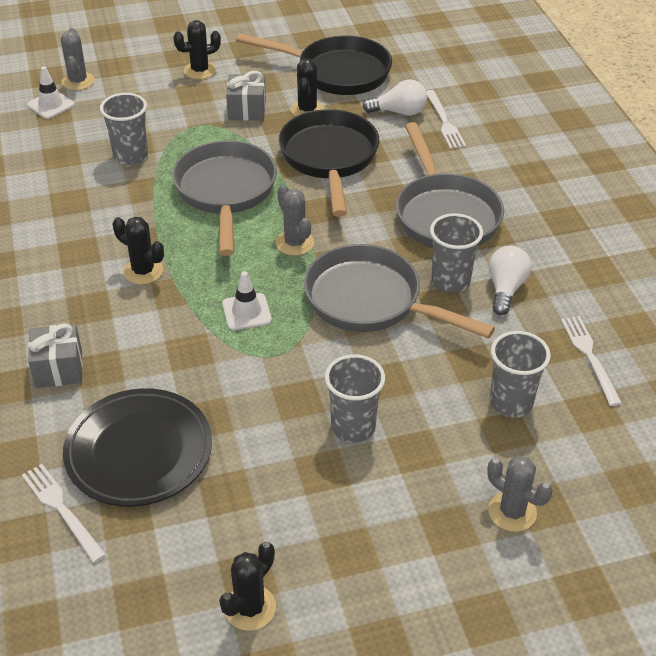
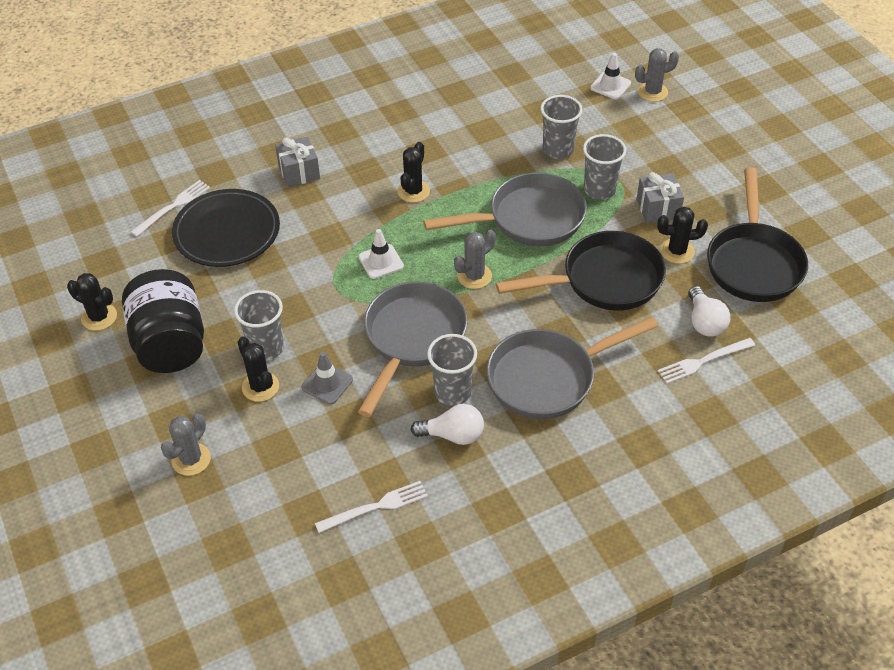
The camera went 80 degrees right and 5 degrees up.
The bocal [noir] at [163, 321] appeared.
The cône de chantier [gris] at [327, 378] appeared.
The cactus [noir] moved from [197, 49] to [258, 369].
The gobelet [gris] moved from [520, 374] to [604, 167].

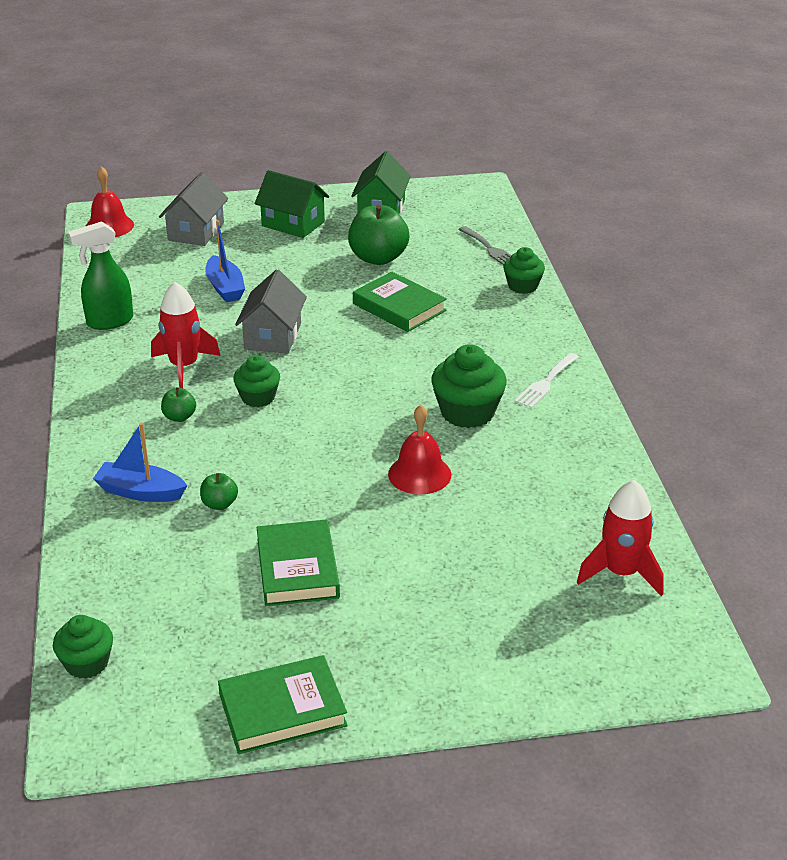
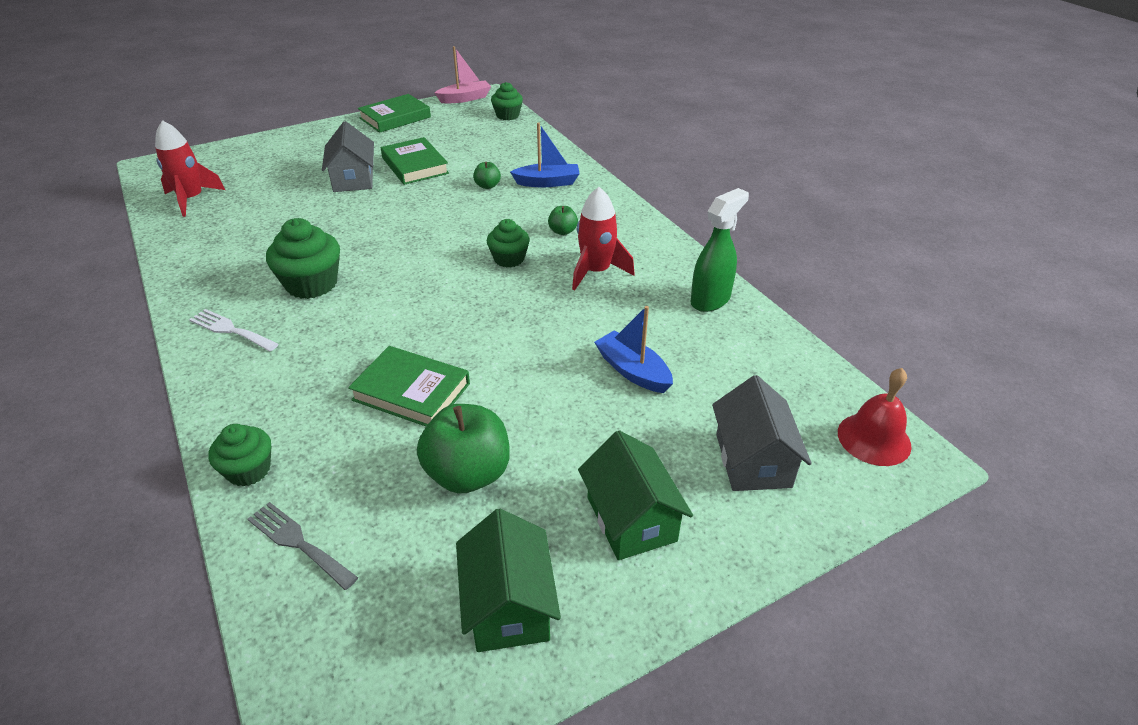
The camera went 160 degrees right and 5 degrees up.
The cloche [rouge] at [419, 450] disappeared.
The bateau [rose] at [463, 75] appeared.
The maison [gris] moved from [271, 311] to [348, 156].
The maison [vert] at [292, 204] turned 60 degrees clockwise.
The fourchette [blanc] at [546, 380] turned 75 degrees counterclockwise.

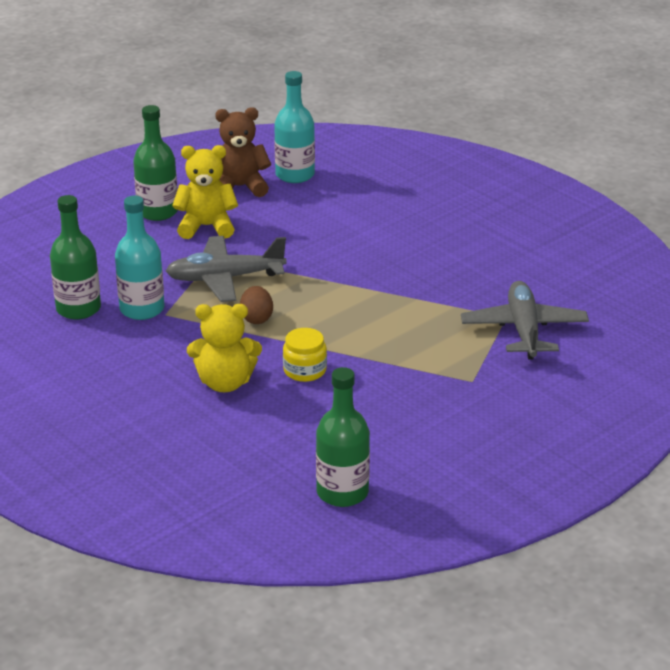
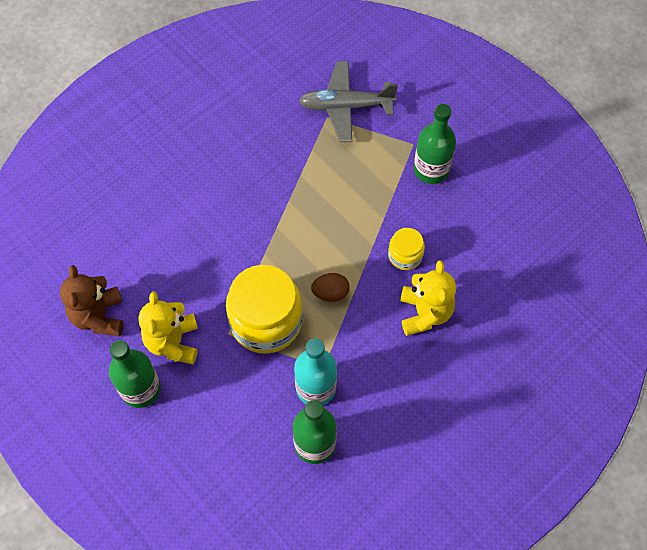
The camera went 90 degrees left and 30 degrees up.
The bouteille [turquoise] at [294, 127] disappeared.
The bouteille [vert] moved from [343, 437] to [435, 144].
The avion [gris] at [226, 269] was replaced by the bocal [jaune] at [264, 309].

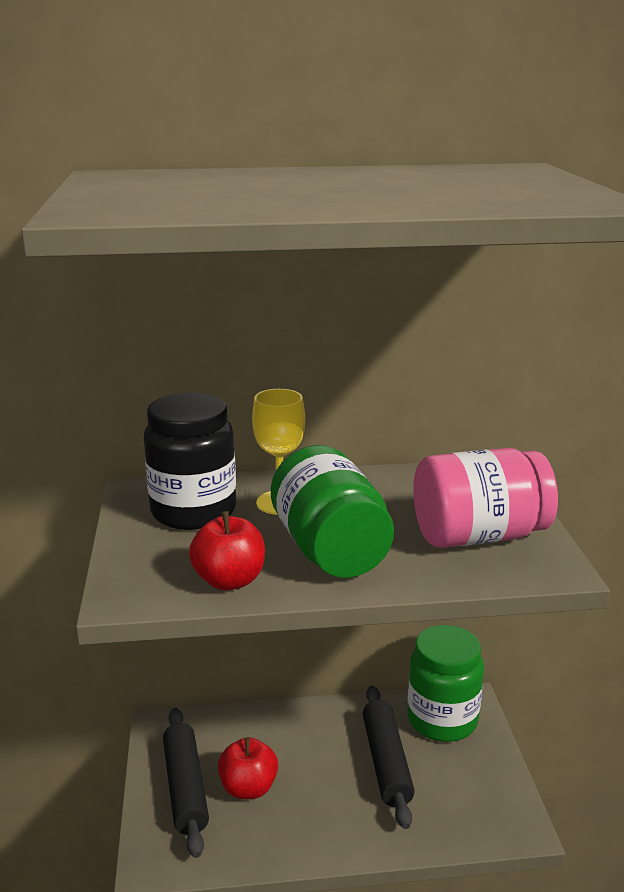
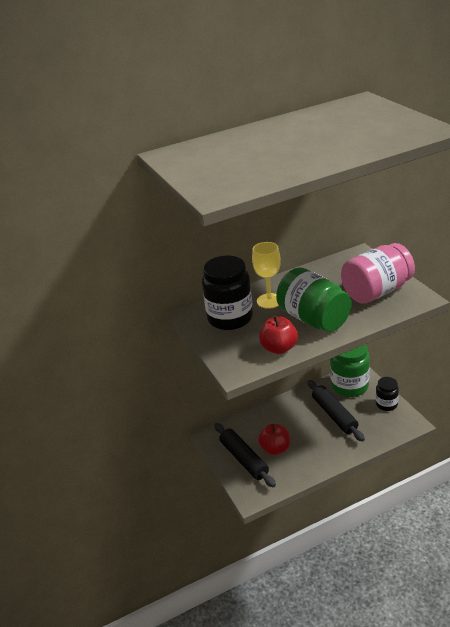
The camera went 15 degrees left and 10 degrees up.
The bocal [noir] at [387, 394] appeared.

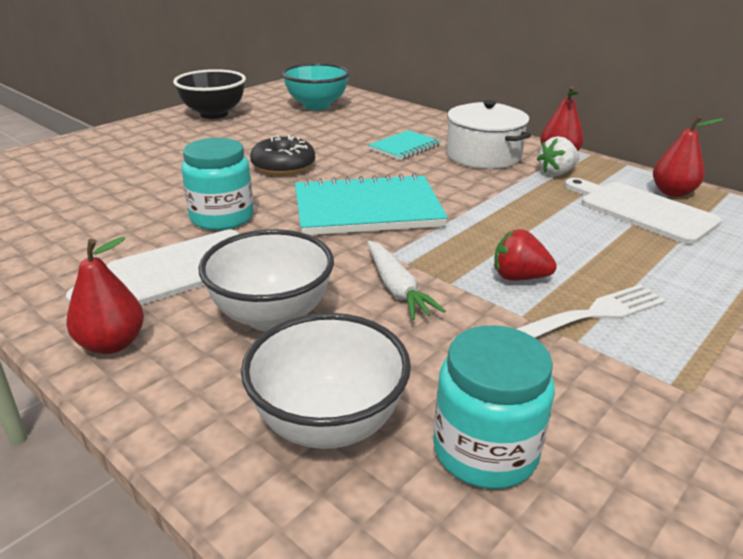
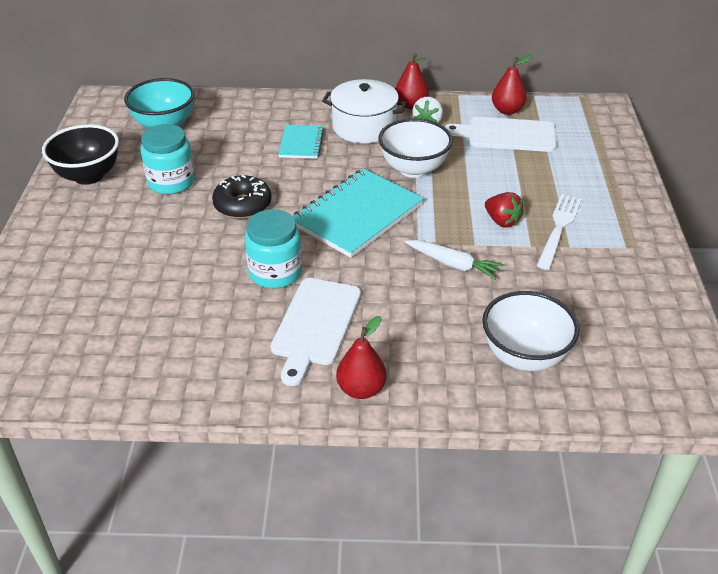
The camera went 40 degrees left and 10 degrees up.
The bol [blanc] moved from [266, 280] to [415, 148].
The bocal [turquoise] moved from [494, 407] to [167, 159].
The fraise [rouge] at [525, 255] turned 105 degrees counterclockwise.

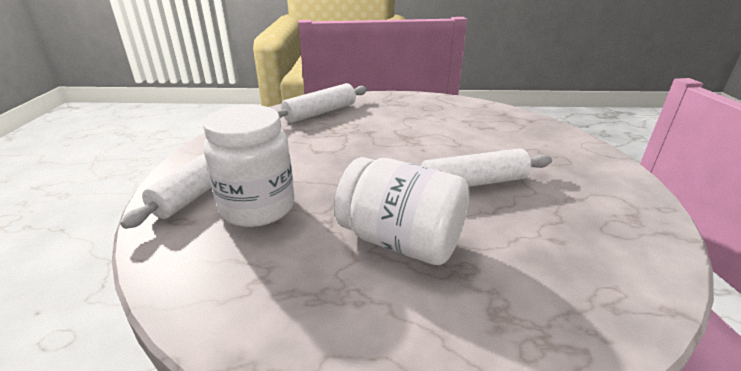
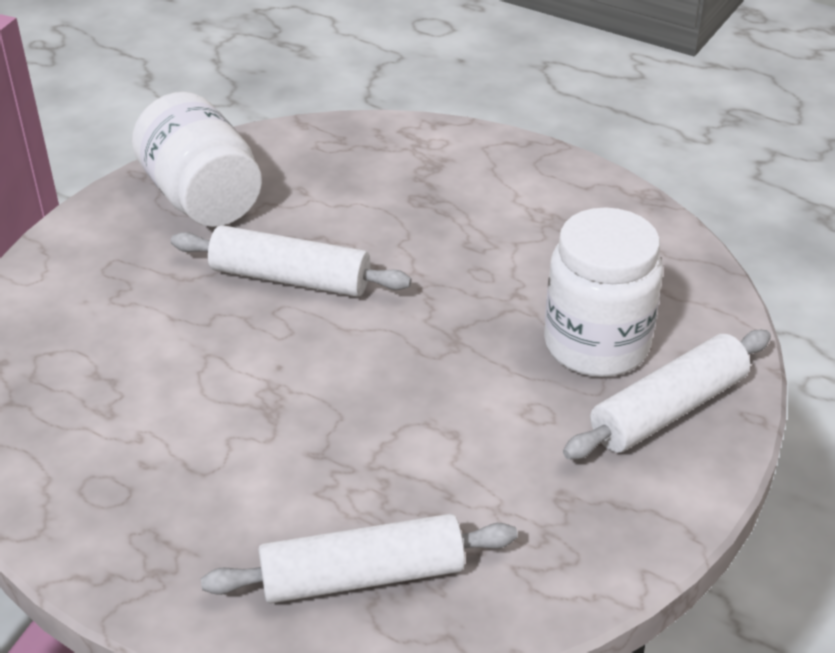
The camera went 150 degrees left and 10 degrees up.
The bocal [blanc] moved from [401, 211] to [197, 159].

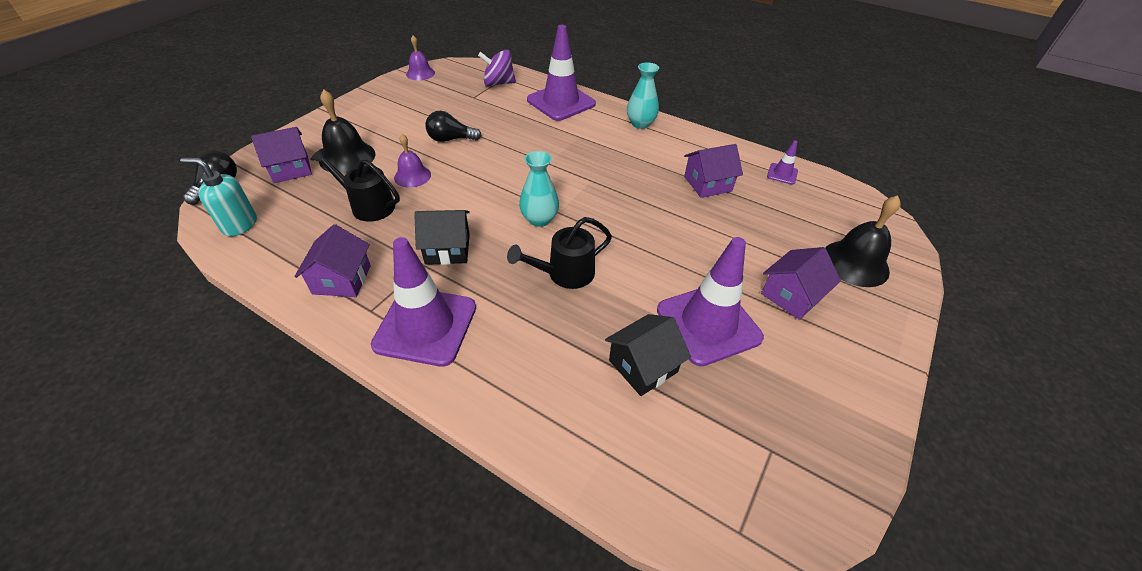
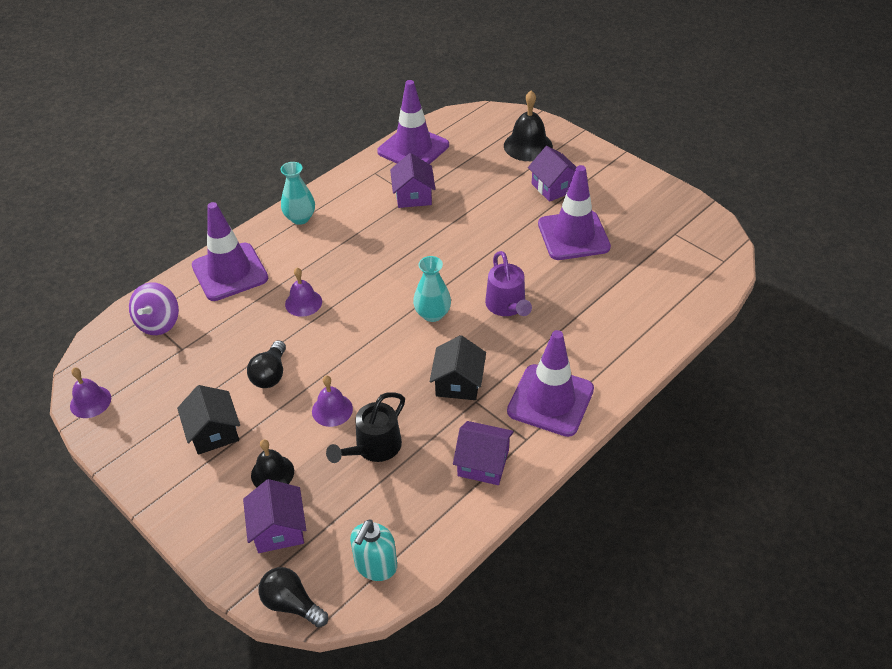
The camera went 75 degrees left and 0 degrees up.
The cloche [violet] at [303, 292] appeared.
The maison [noir] moved from [648, 355] to [208, 420].
The arrosoir [noir] at [559, 253] became the arrosoir [violet] at [508, 283].
The cloche [noir] at [347, 132] changed to 0.65 times the size.
The cône de chantier [violet] at [782, 162] changed to 2.27 times the size.

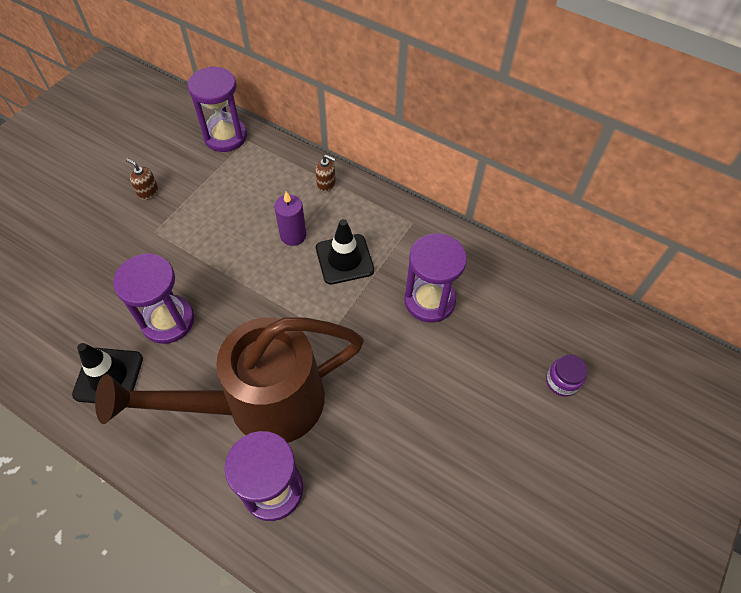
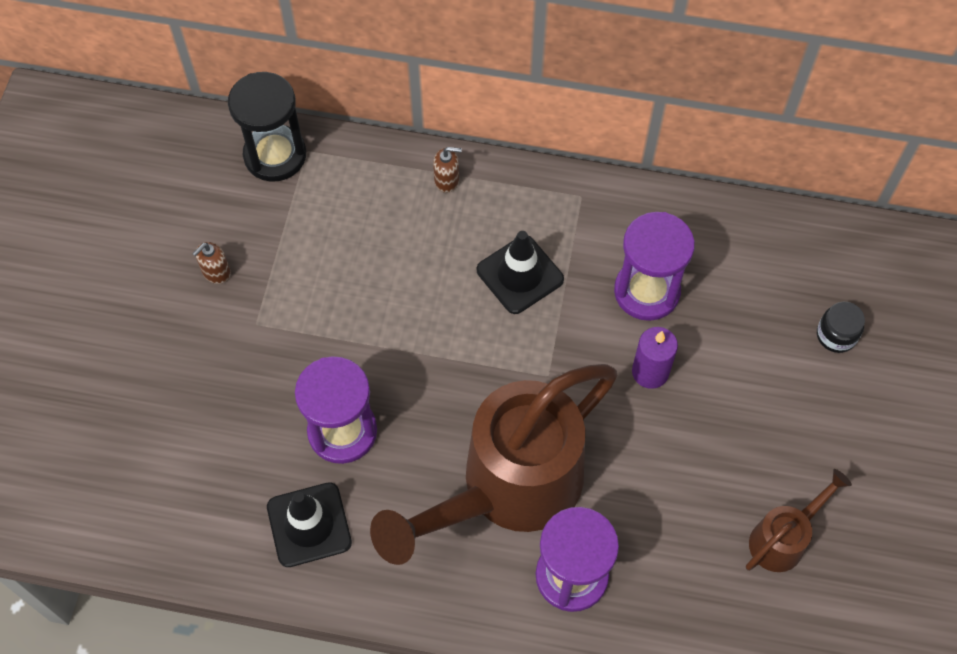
The camera went 20 degrees left and 5 degrees up.
The arrosoir [marron] at [799, 520] appeared.
The bougie [violet] moved from [290, 219] to [655, 358].
The sablier [violet] at [217, 109] became the sablier [noir] at [267, 127].
The bocal [violet] at [567, 375] became the bocal [noir] at [841, 327].
The distributeur de savon [marron] at [142, 179] turned 60 degrees counterclockwise.

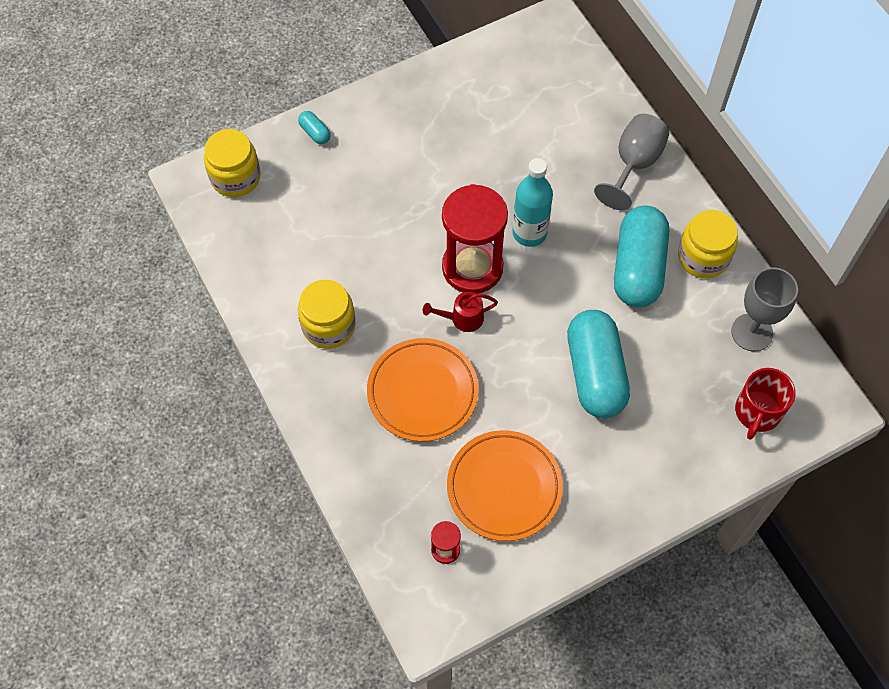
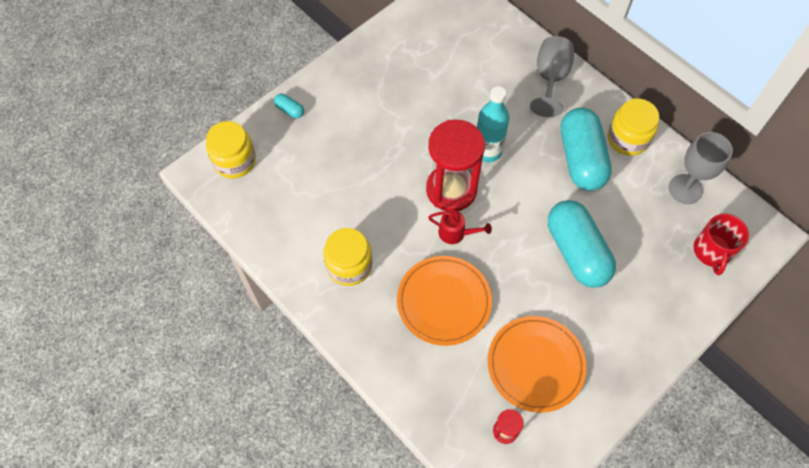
The camera went 15 degrees left and 0 degrees up.
The arrosoir [rouge] at [460, 311] turned 135 degrees counterclockwise.

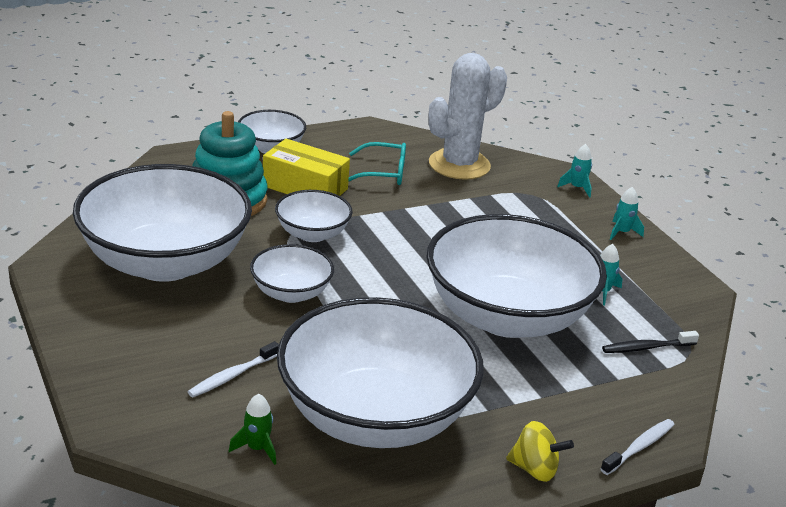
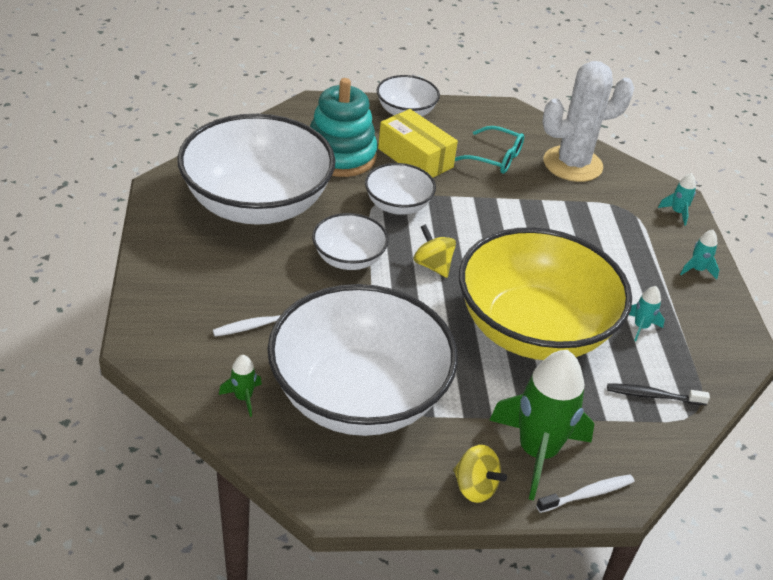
The camera went 20 degrees right and 10 degrees up.
The toupie [jaune] at [434, 251] appeared.
The fusée [vert] at [541, 425] appeared.
The bol [blanc] at [516, 276] became the bol [jaune] at [545, 293].

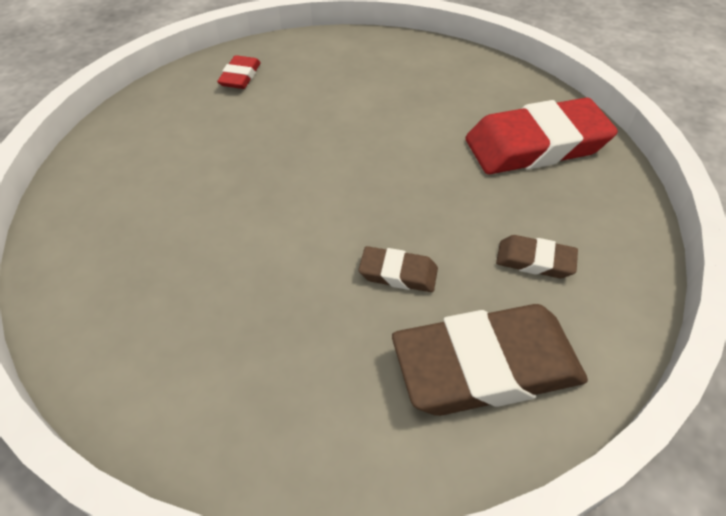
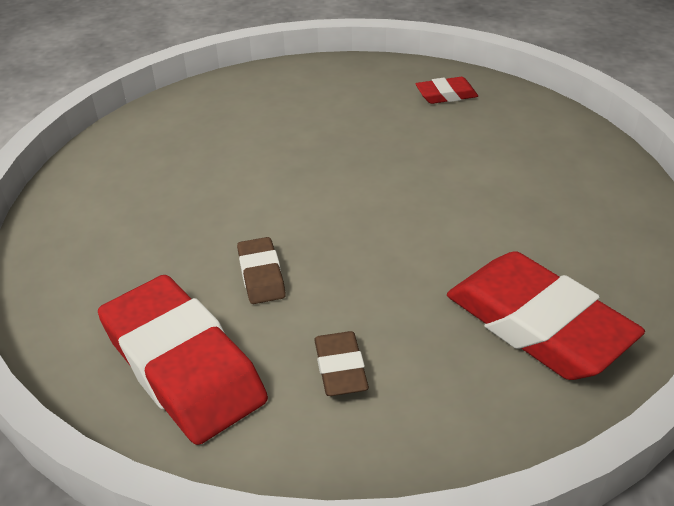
The camera went 65 degrees right and 10 degrees down.
The gomme [marron] at [490, 360] became the gomme [rouge] at [183, 360].

